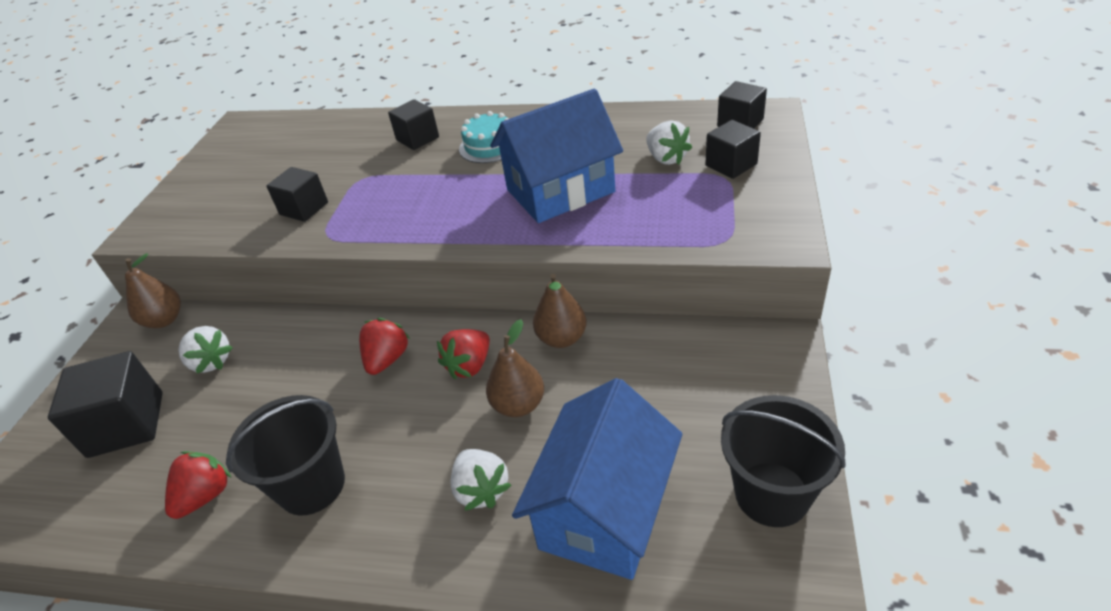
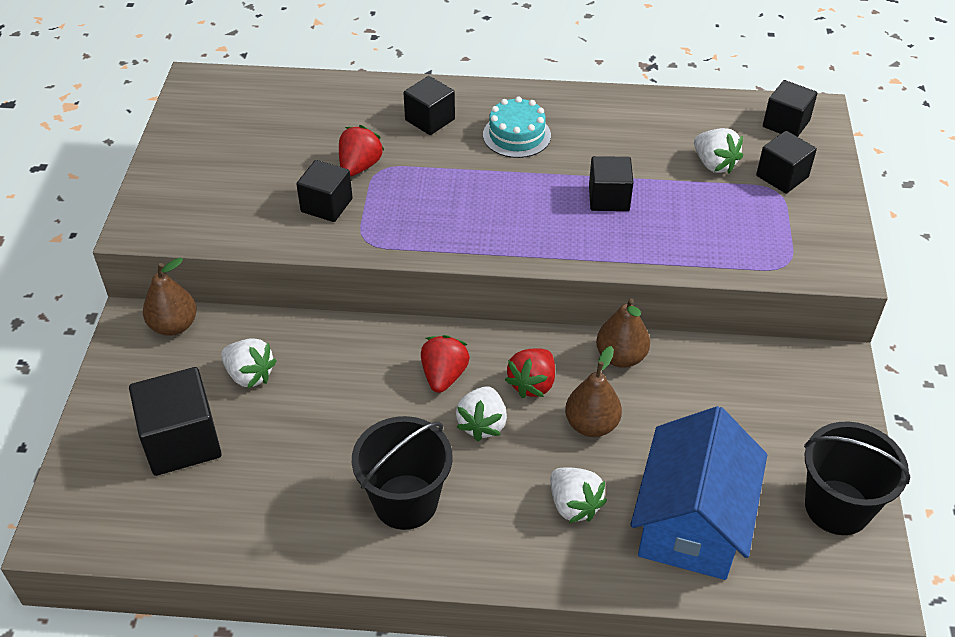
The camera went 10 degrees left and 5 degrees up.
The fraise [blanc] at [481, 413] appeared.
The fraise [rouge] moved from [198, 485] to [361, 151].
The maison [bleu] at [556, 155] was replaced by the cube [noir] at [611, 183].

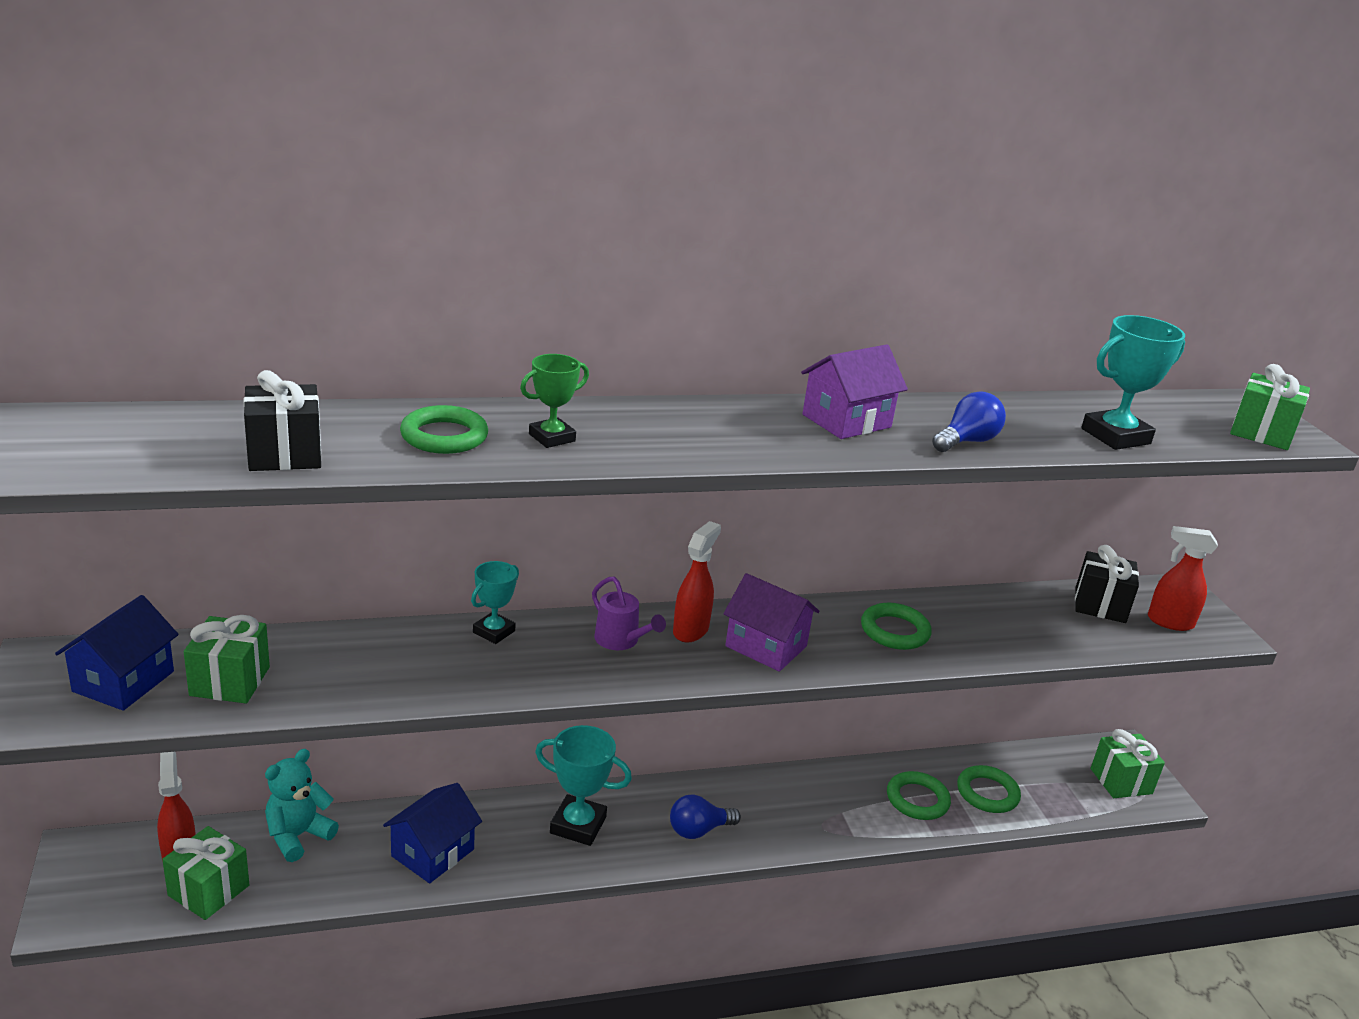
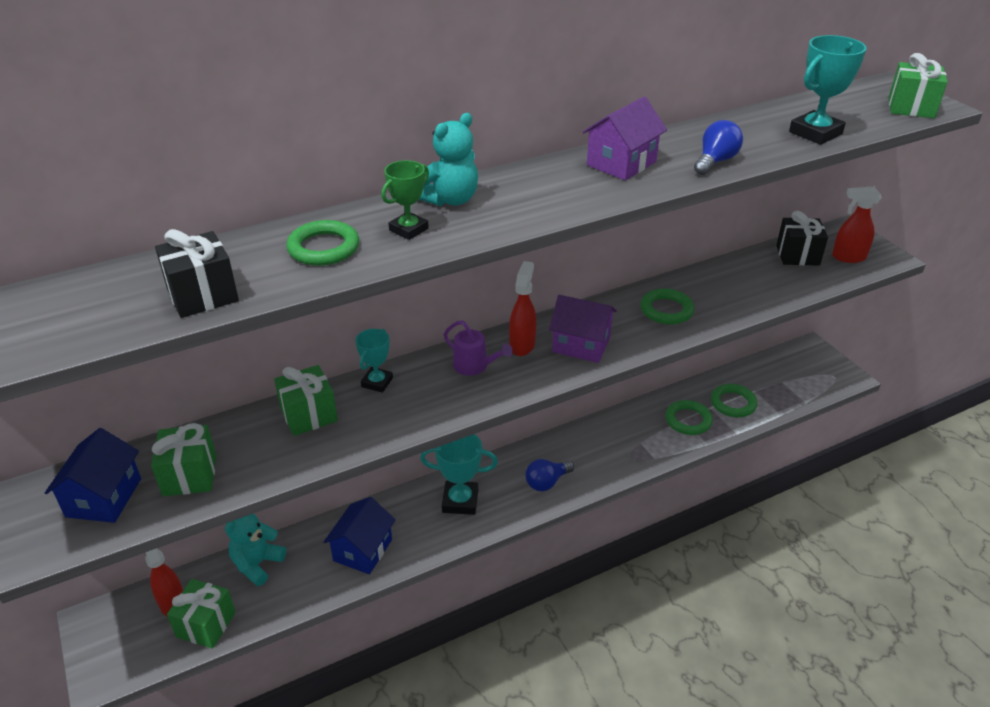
The camera went 10 degrees left and 10 degrees up.
The ours en peluche [turquoise] at [448, 159] appeared.
The cadeau [vert] moved from [1128, 763] to [306, 400].

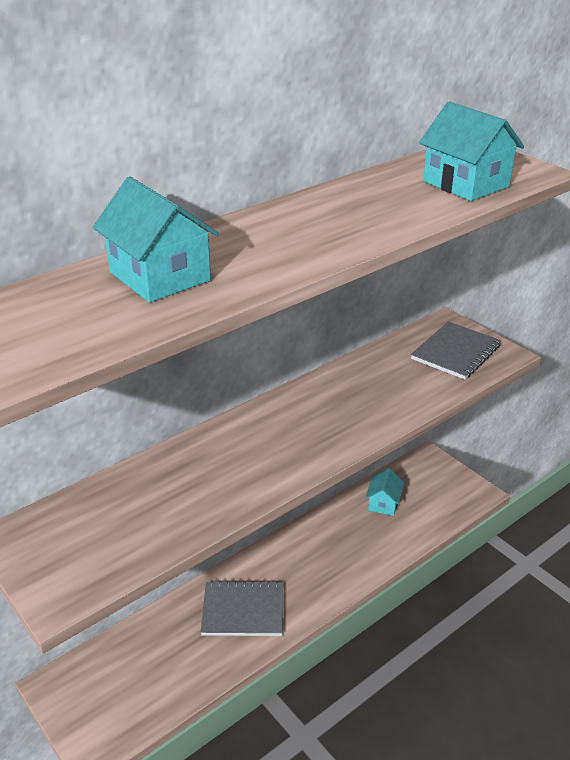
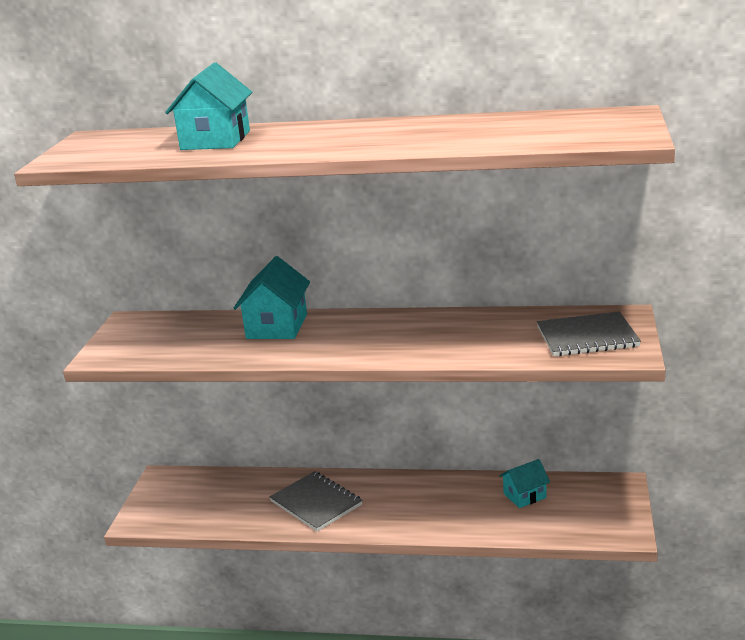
The camera went 50 degrees right and 10 degrees down.
The maison [turquoise] moved from [471, 151] to [272, 297].

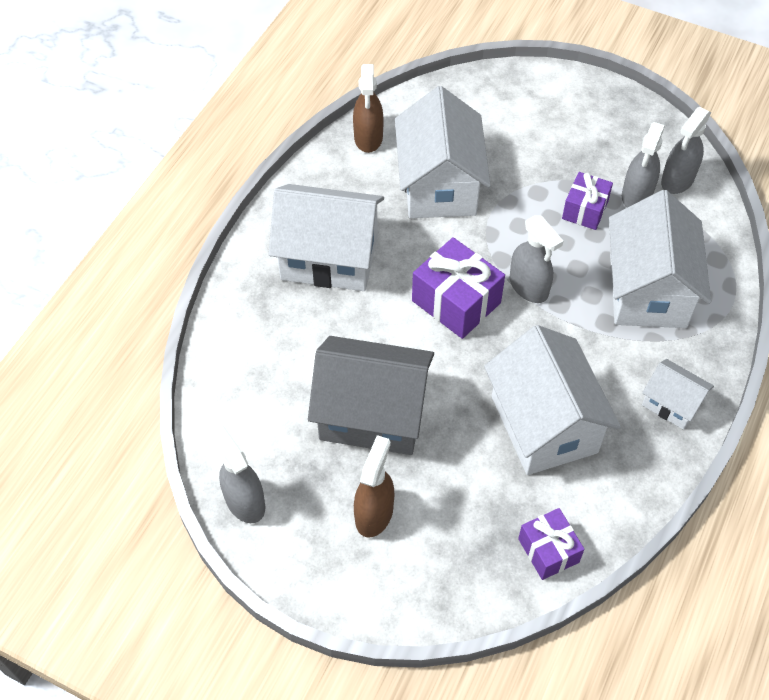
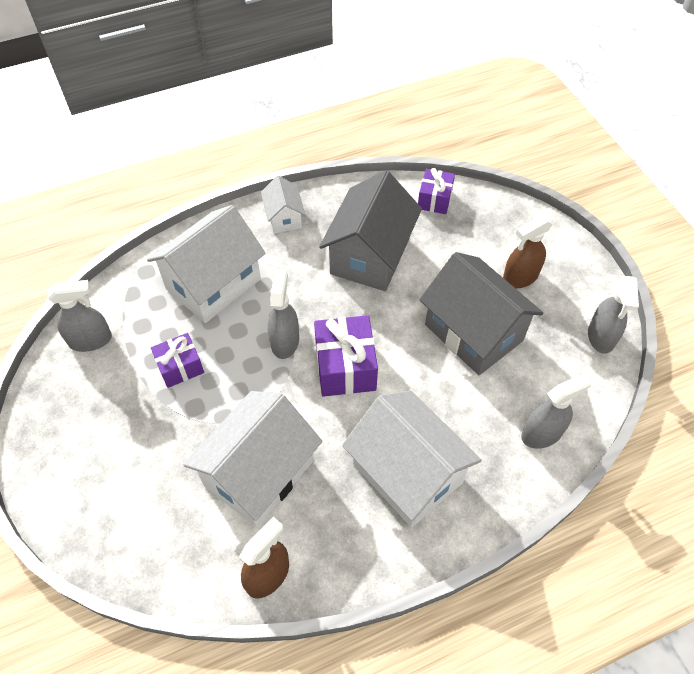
The camera went 140 degrees left and 0 degrees up.
The vaporisateur [gris] moved from [643, 165] to [556, 411].
The maison [blanc] at [552, 400] became the maison [gris] at [370, 231].

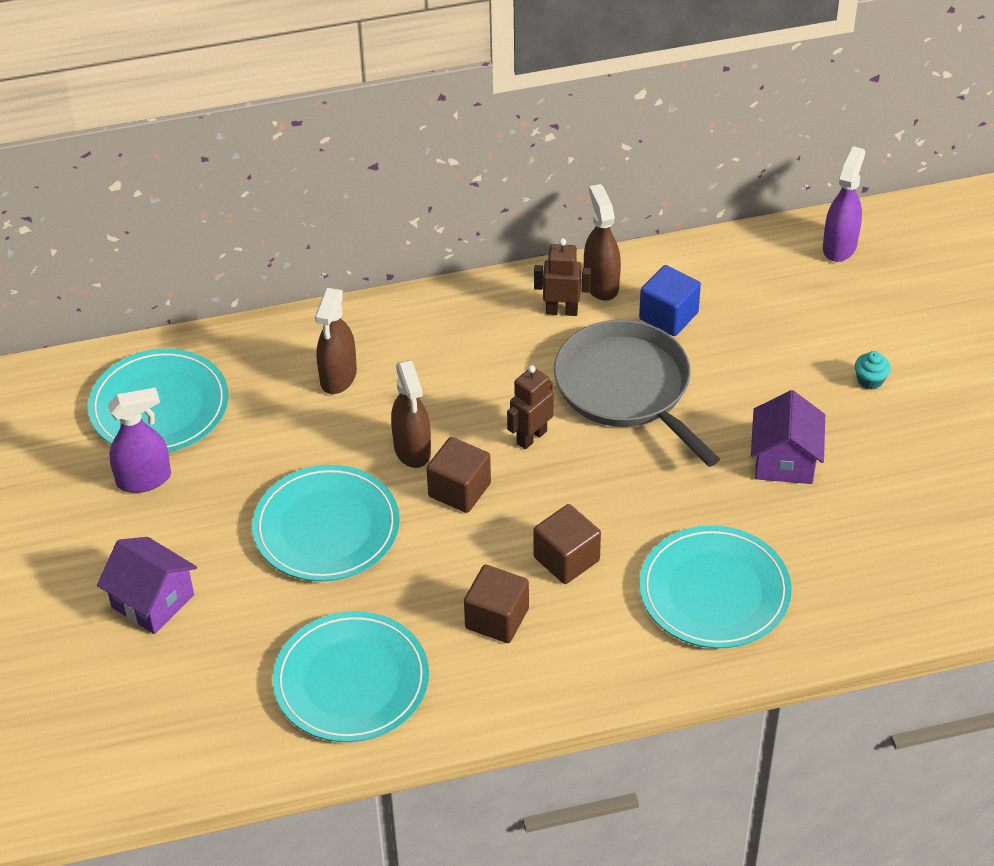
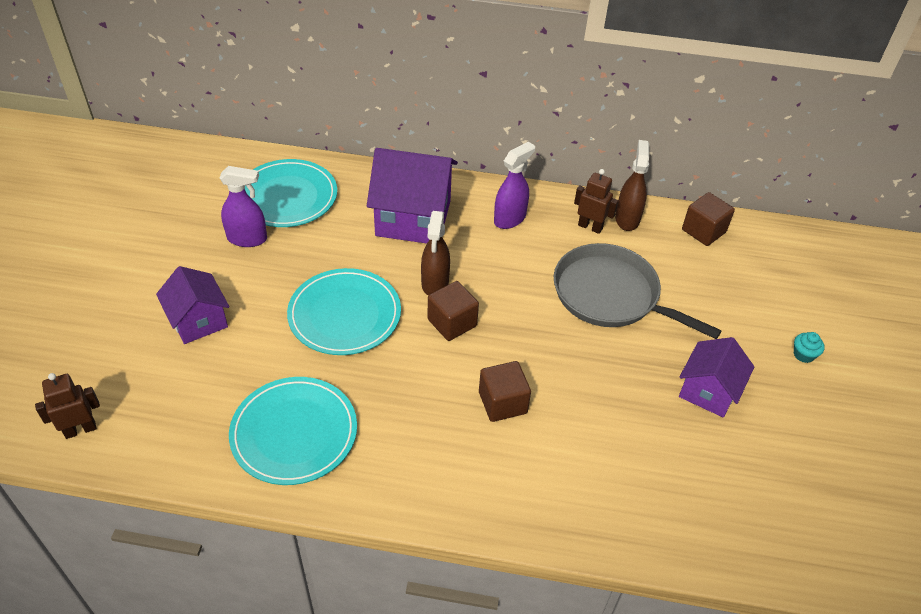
The camera went 20 degrees right and 0 degrees up.
The cube [bleu] at [670, 300] disappeared.
The assiette [turquoise] at [715, 586] disappeared.
The cube [marron] moved from [496, 604] to [708, 219].
The robot [marron] moved from [530, 407] to [67, 406].
The vaporisateur [violet] moved from [844, 204] to [514, 185].
The vaporisateur [marron] at [336, 341] was replaced by the maison [violet] at [412, 196].
The poêle [gris] at [637, 393] turned 45 degrees counterclockwise.

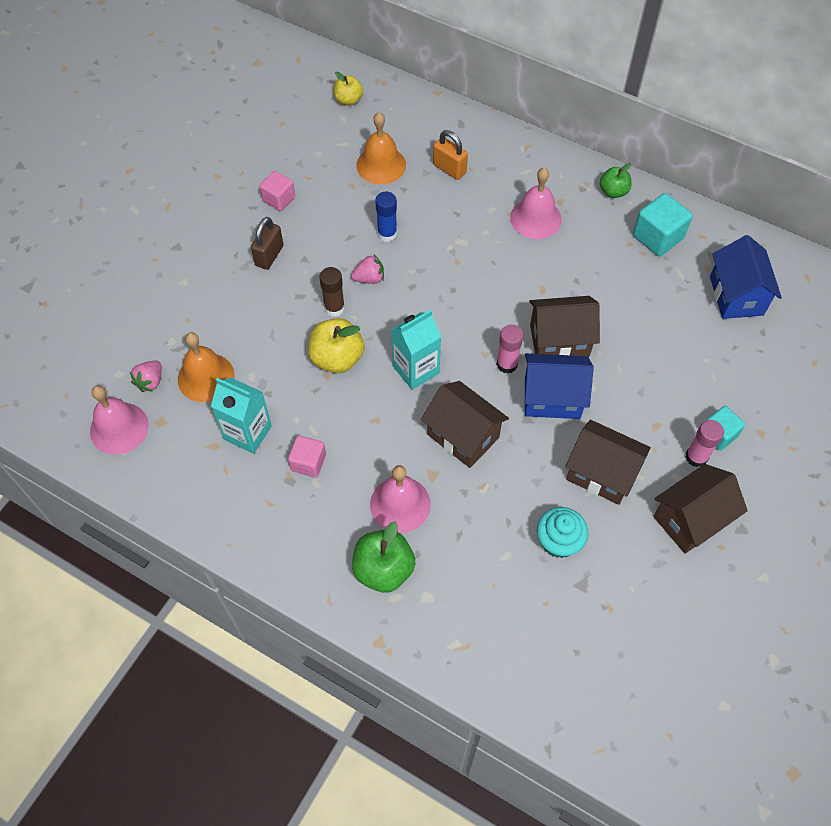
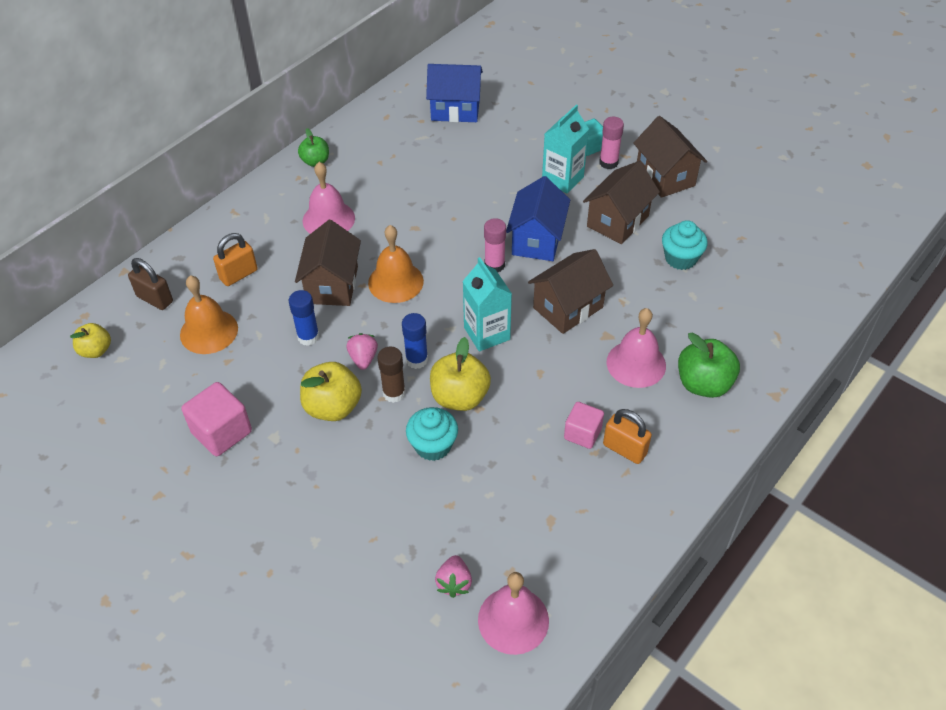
The camera went 80 degrees left and 10 degrees down.
The cube [turquoise] at [663, 224] disappeared.
The pomme [jaune] at [331, 391] appeared.
The bâton de colle [bleu] at [415, 341] appeared.
The muffin [turquoise] at [432, 434] appeared.
The cadenas [orange] at [627, 436] appeared.
The cloche [orange] moved from [206, 367] to [396, 264].
The brique de lait [turquoise] moved from [241, 416] to [565, 149].
The cadenas [marron] moved from [267, 243] to [150, 284].
The maison [marron] moved from [564, 326] to [328, 263].
The fraise [rose] at [146, 376] turned 60 degrees clockwise.
The cube [rose] at [277, 191] changed to 1.52 times the size.

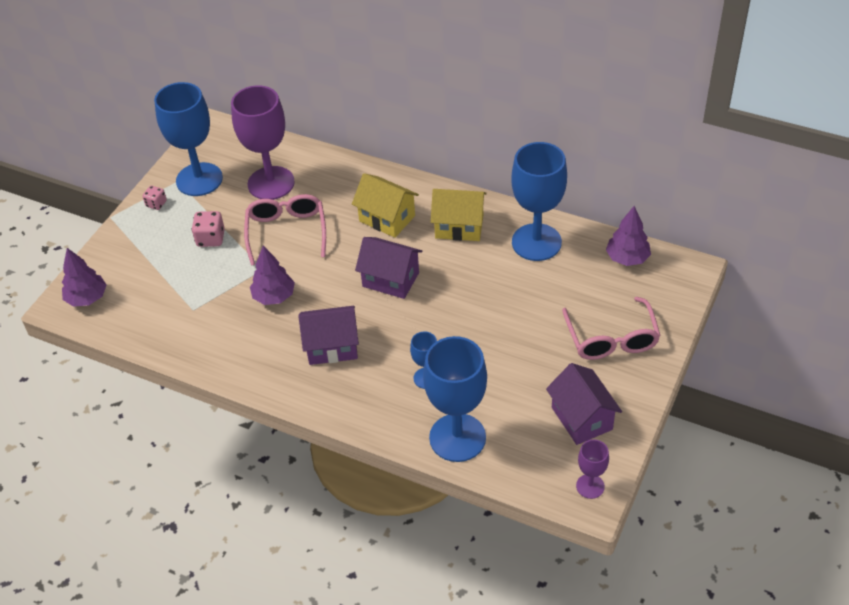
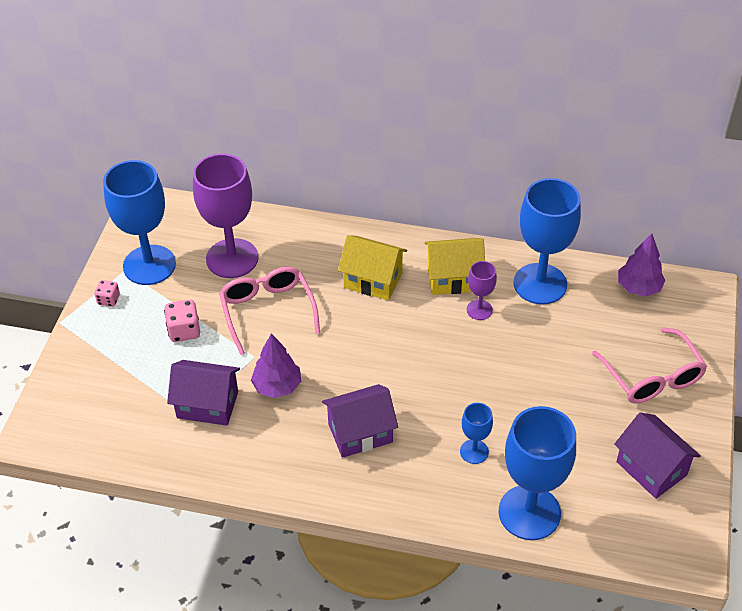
The camera went 15 degrees left and 0 degrees up.
The arbre [violet] at [84, 277] disappeared.
The maison [violet] moved from [389, 268] to [203, 393].
The verre à pied [violet] moved from [592, 469] to [482, 290].

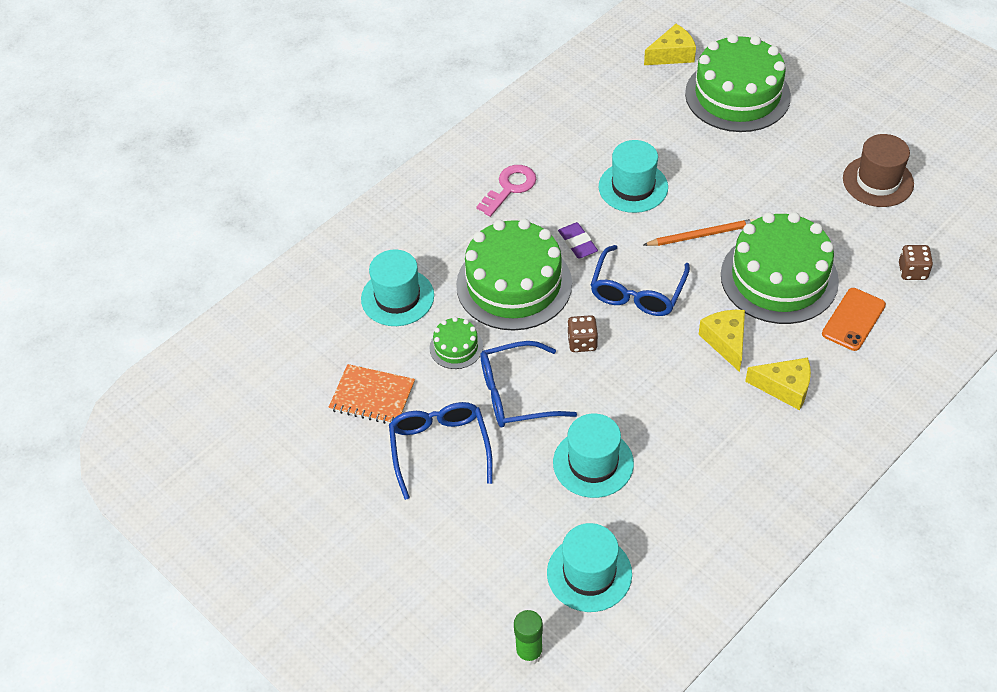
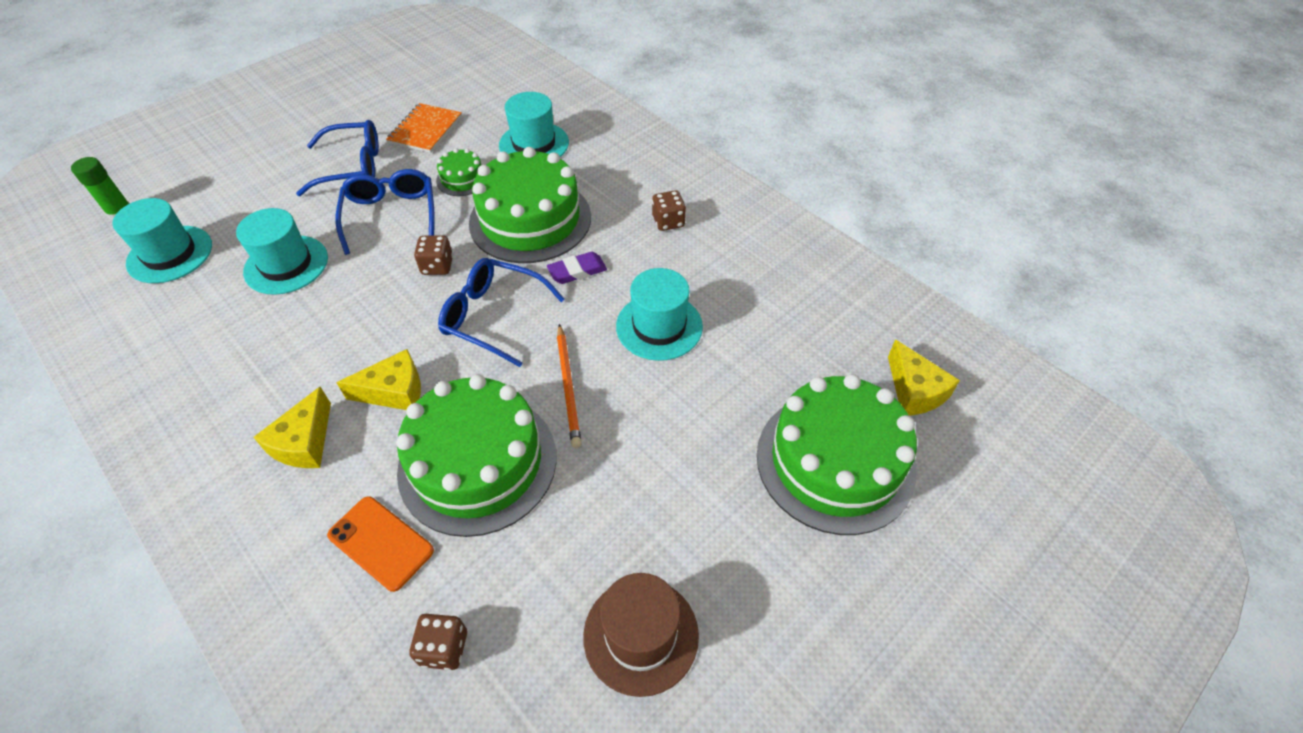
The camera went 90 degrees right and 0 degrees up.
The clé [rose] at [506, 191] was replaced by the dé [marron] at [669, 210].

